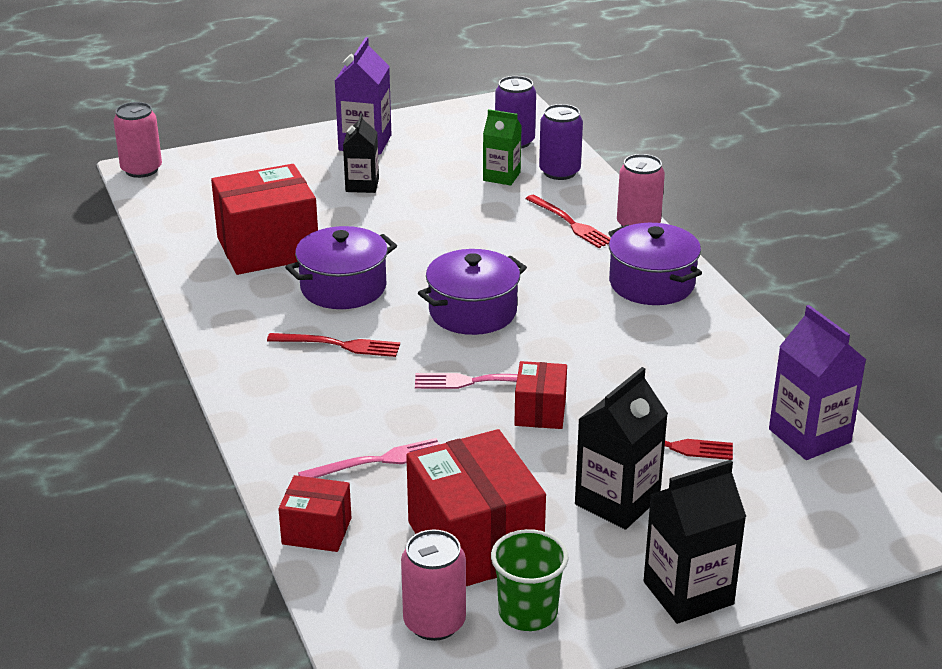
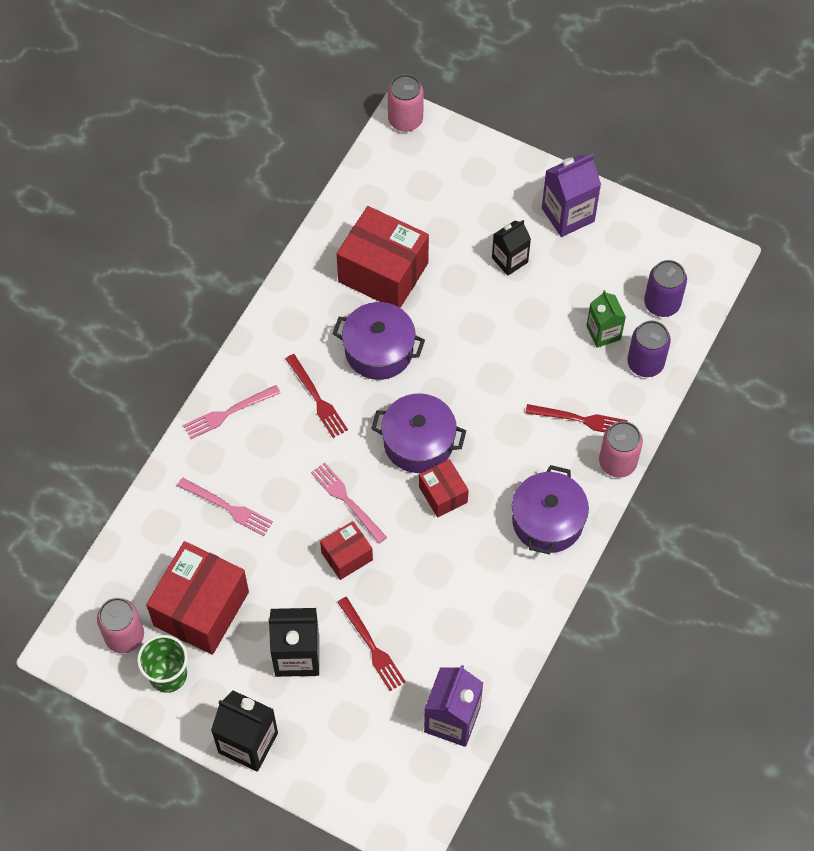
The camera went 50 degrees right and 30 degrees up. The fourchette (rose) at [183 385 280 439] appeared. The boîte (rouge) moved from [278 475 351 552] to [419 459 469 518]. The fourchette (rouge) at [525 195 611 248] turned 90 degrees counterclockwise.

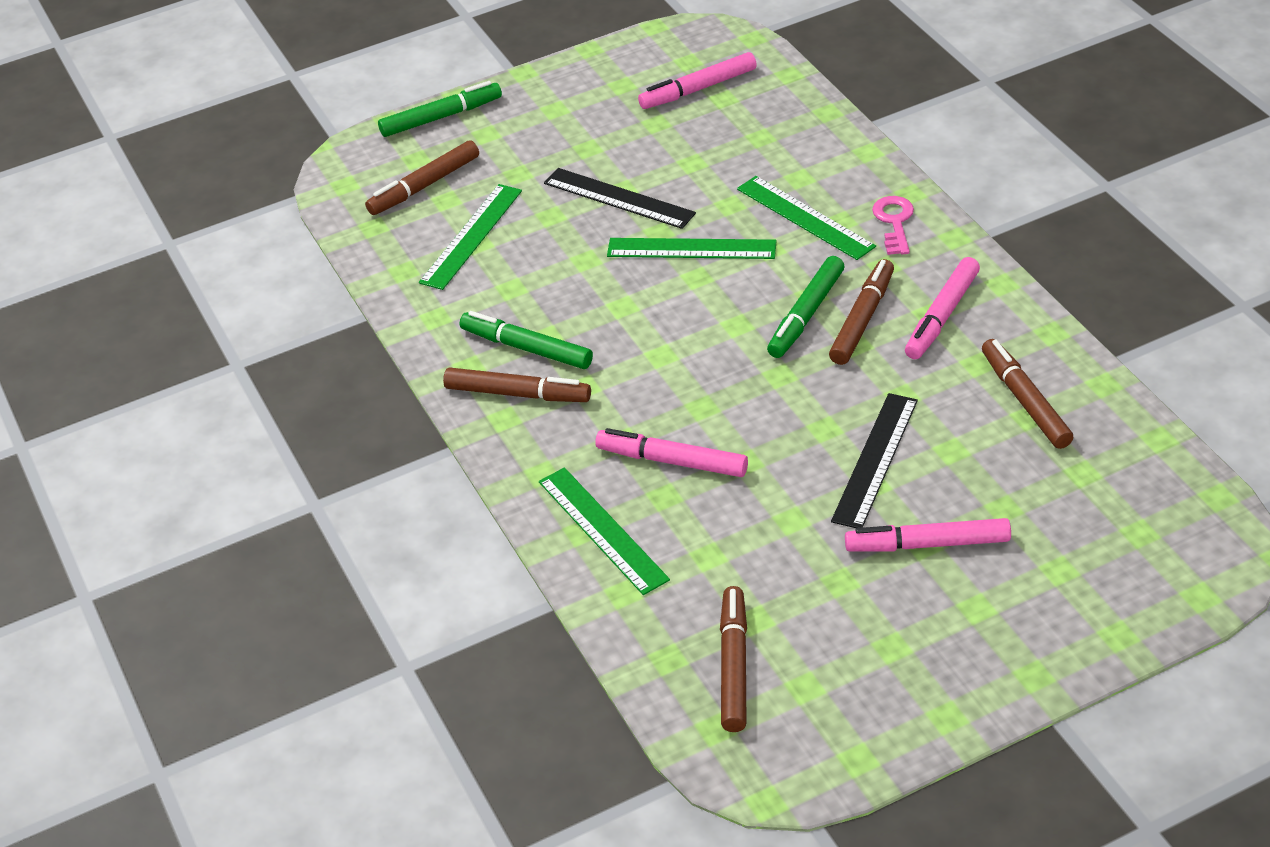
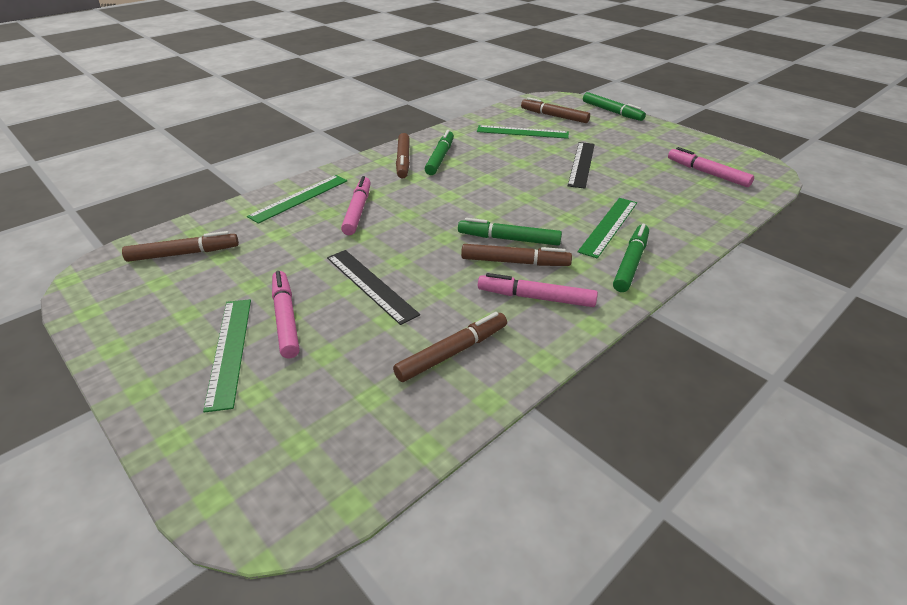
The camera went 70 degrees right and 5 degrees down. The règle (vert) moved from [607 238 777 259] to [203 299 251 413]. The règle (noir) at [831 393 918 528] turned 45 degrees clockwise. The clé (rose) at [872 196 914 255] was replaced by the feutre (vert) at [613 224 649 292].

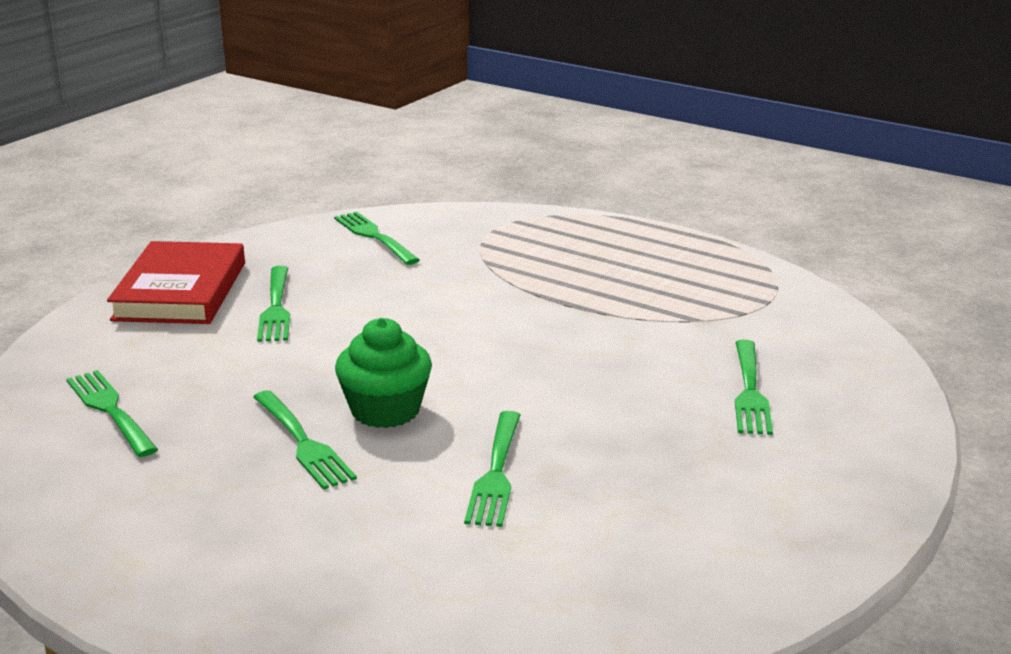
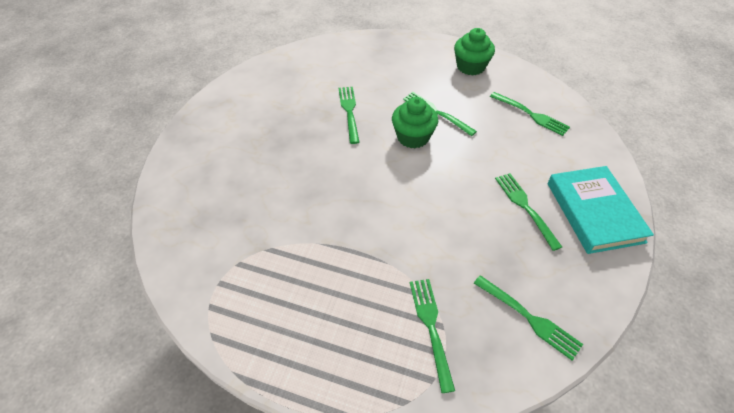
The camera went 165 degrees right and 25 degrees up. The fourchette (vert) moved from [735 340 773 435] to [410 279 455 393]. The muffin (vert) at [454 28 495 76] appeared. The livre (rouge) at [107 241 245 324] became the livre (turquoise) at [548 166 654 254].

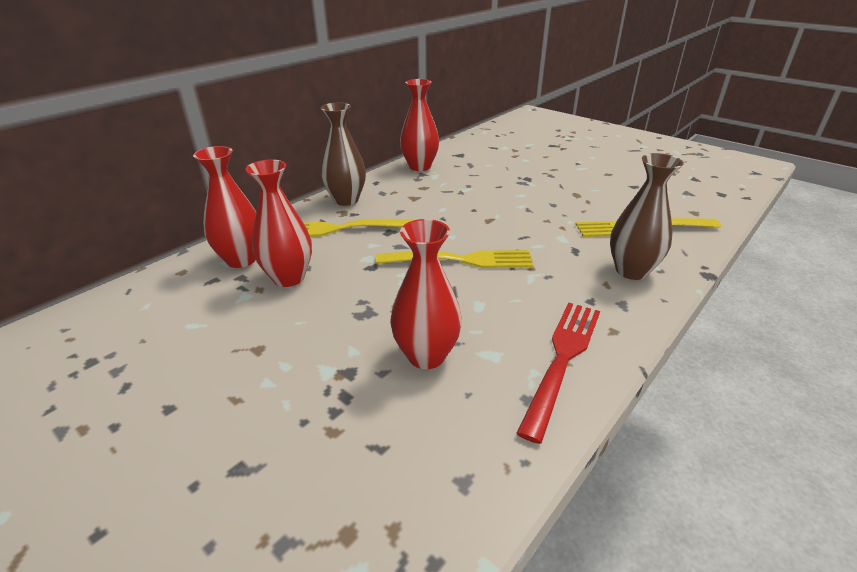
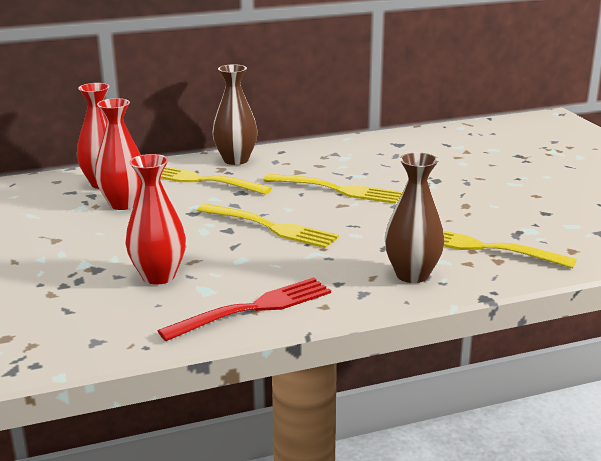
The camera went 30 degrees right and 10 degrees down. The fourchette (jaune) at [264 174 403 204] appeared. The vase (rouge) at [400 79 439 171] disappeared.

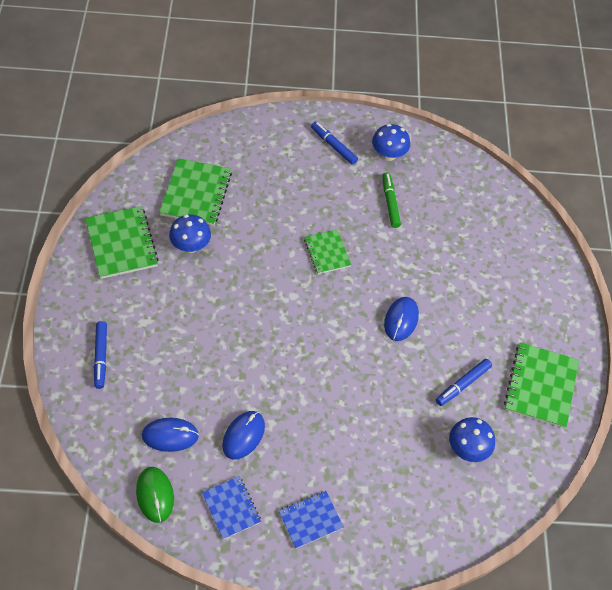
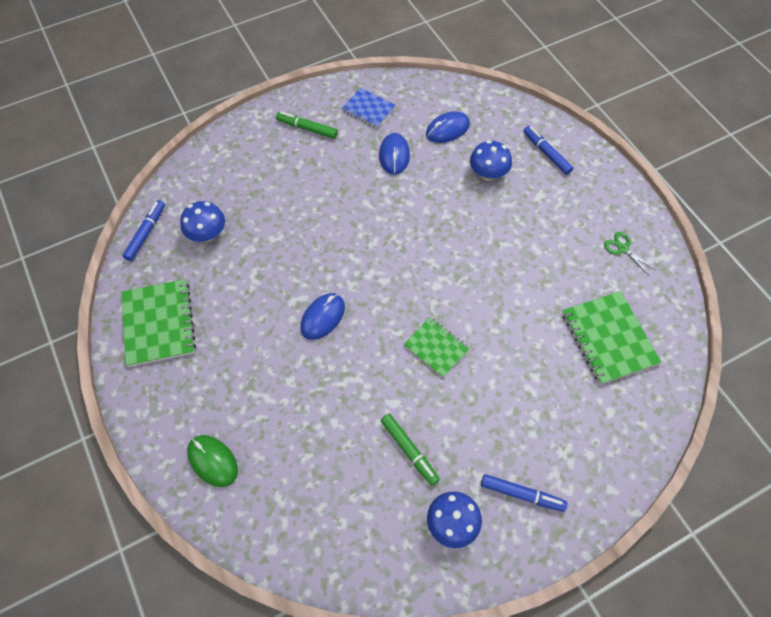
The camera went 155 degrees right and 5 degrees up. The feutre (bleu) moved from [436 359 492 406] to [122 200 165 261]. The souris (vert) moved from [136 467 174 523] to [187 435 238 487]. The carnet (bleu) at [279 491 344 548] was replaced by the feutre (vert) at [276 112 338 139]. The souris (bleu) at [384 297 419 341] turned 45 degrees clockwise. The champignon (bleu) moved from [169 214 211 253] to [470 140 512 181]. The carnet (vert) at [85 206 159 279] was replaced by the ciseaux (vert) at [604 232 655 275].

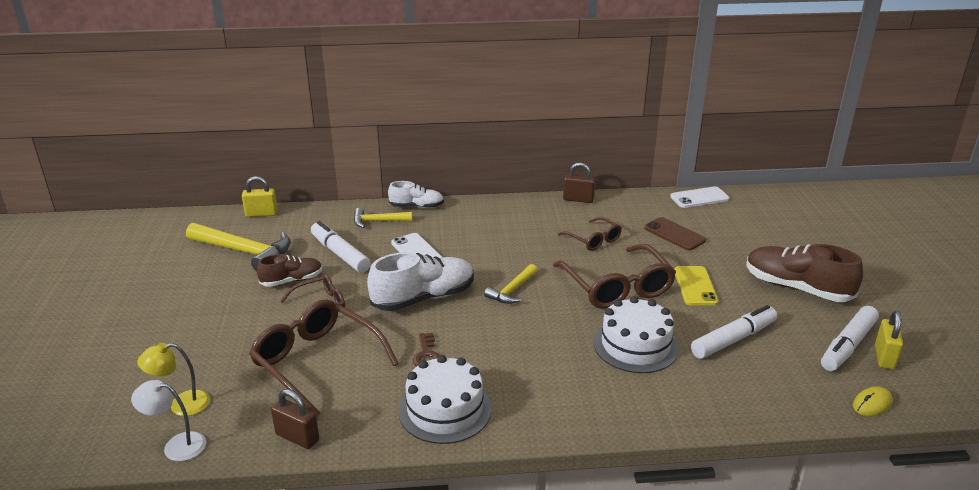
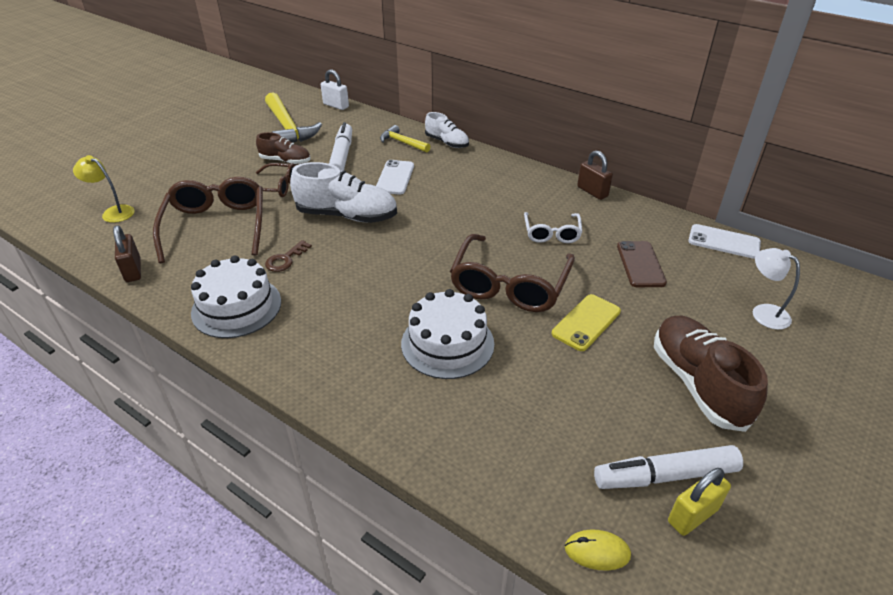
The camera went 40 degrees right and 10 degrees up. The cadenas (jaune) at [242 176 278 217] became the cadenas (blanc) at [321 69 349 110]. The lunettes (marron) at [558 217 622 251] became the lunettes (blanc) at [524 212 582 243]. The lampe (blanc) moved from [131 380 206 461] to [753 248 800 330]. The marteau (jaune) at [484 264 538 304] disappeared. The feutre (blanc) at [691 305 777 359] disappeared.

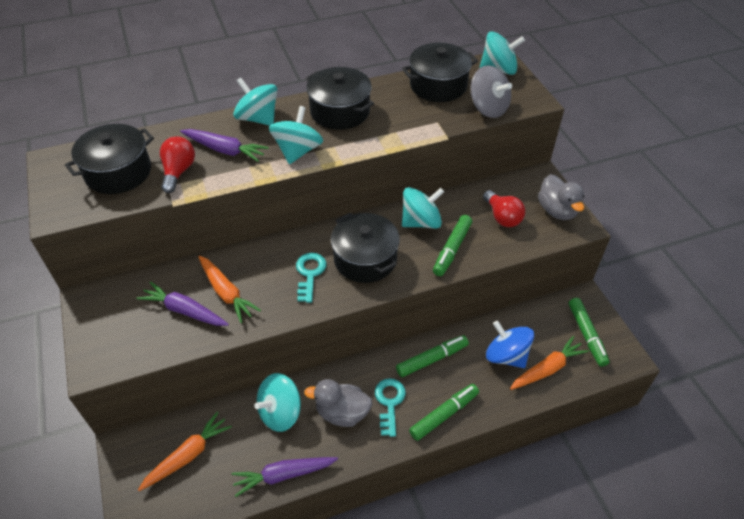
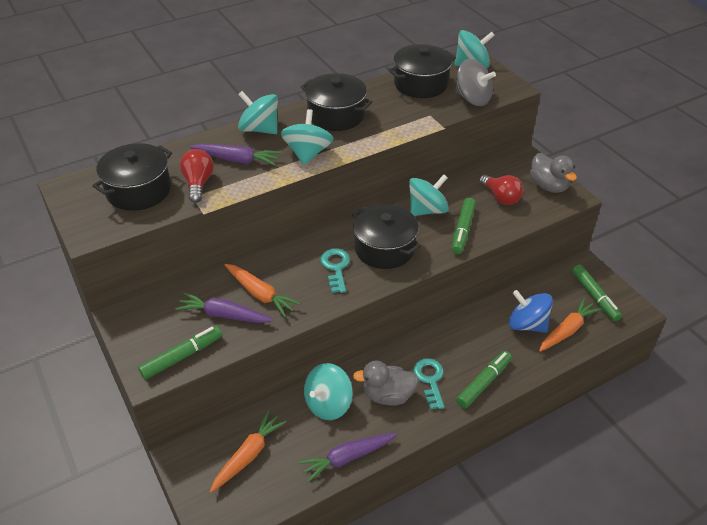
The camera went 10 degrees left and 5 degrees down. The feutre (vert) moved from [396 335 469 377] to [138 326 222 380].

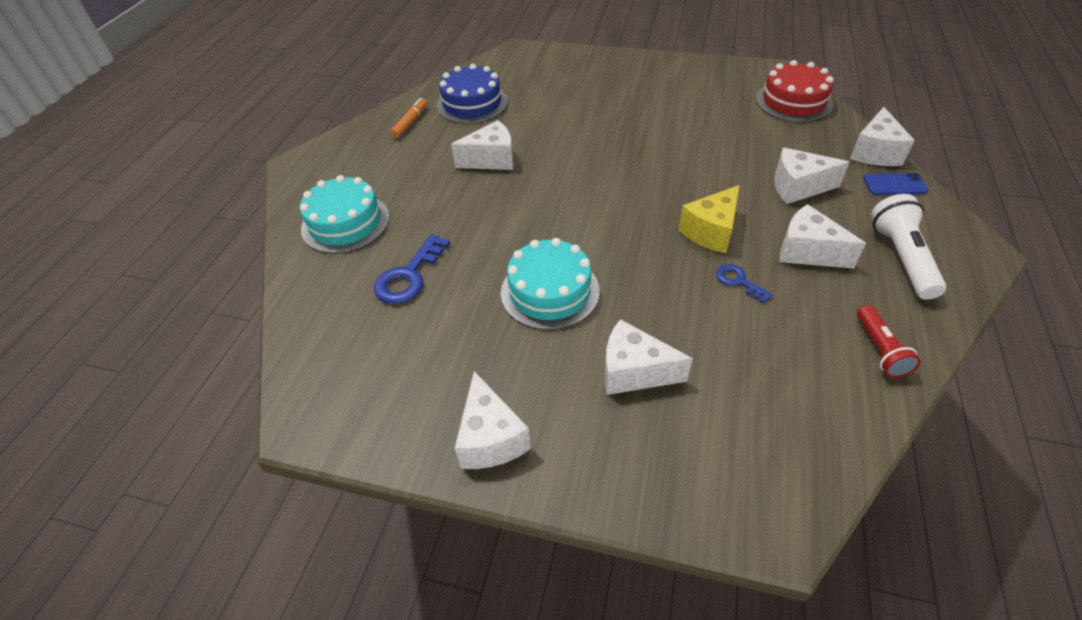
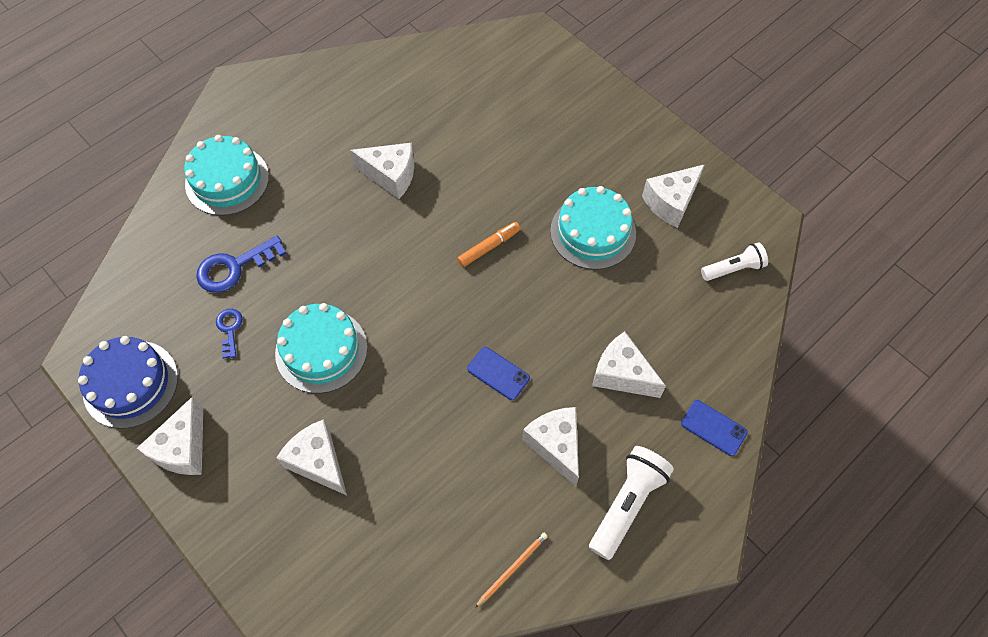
The camera went 30 degrees right and 15 degrees up. The gâteau (bleu) moved from [437 64 508 124] to [78 336 178 429]. The clé (bleu) moved from [716 264 773 303] to [216 309 243 359]. The feutre (orange) moved from [390 98 427 138] to [457 222 521 267]. The fromage (jaune) at [679 185 740 253] was replaced by the téléphone (bleu) at [467 347 530 400]. The lampe de poche (rouge) at [857 305 921 378] was replaced by the crayon (orange) at [475 532 548 608]. The gâteau (turquoise) at [550 186 636 270] appeared. The fromage (blanc) moved from [850 107 915 166] to [642 164 705 228]. The gâteau (rouge) at [756 60 834 122] was replaced by the lampe de poche (blanc) at [701 242 768 281].

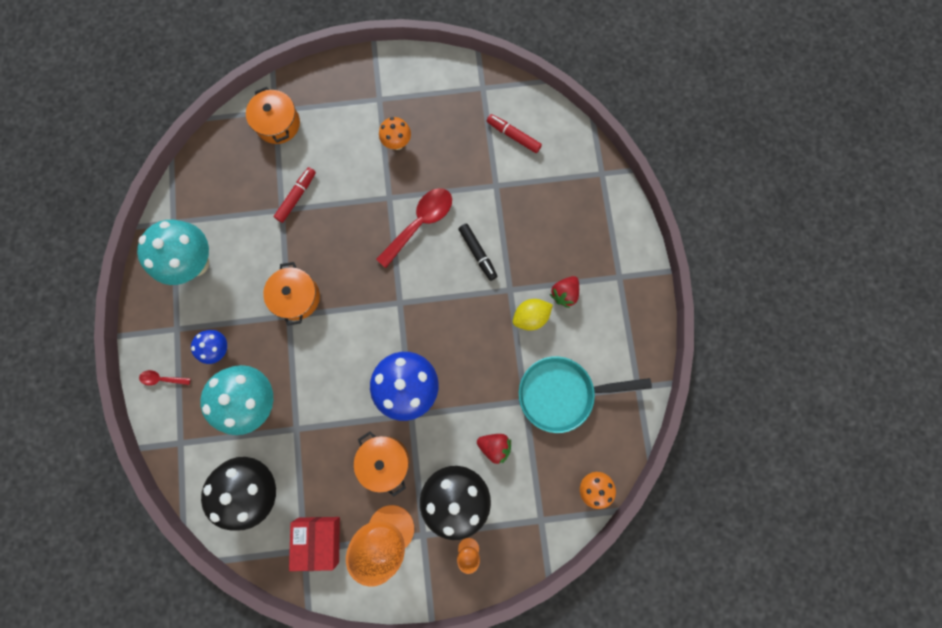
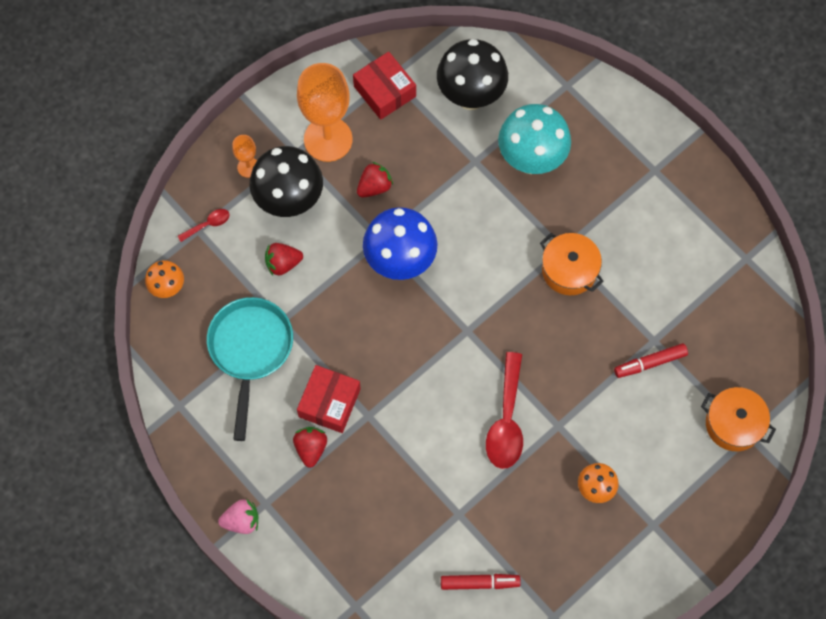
The camera went 145 degrees right and 10 degrees down. The cuillère (rouge) moved from [139 370 191 386] to [178 209 230 242]. The poêle (turquoise) at [519 356 652 433] turned 45 degrees counterclockwise. The fraise (rose) at [218 499 259 534] appeared. The citron (jaune) at [513 299 553 331] was replaced by the boîte (rouge) at [297 365 361 433]. The marmite (orange) at [354 431 409 497] was replaced by the fraise (rouge) at [357 162 393 198]. The feutre (rouge) at [274 167 316 223] turned 75 degrees clockwise. The champignon (turquoise) at [137 220 209 285] disappeared. The champignon (bleu) at [191 330 227 364] disappeared. The feutre (noir) at [458 223 498 281] disappeared.

